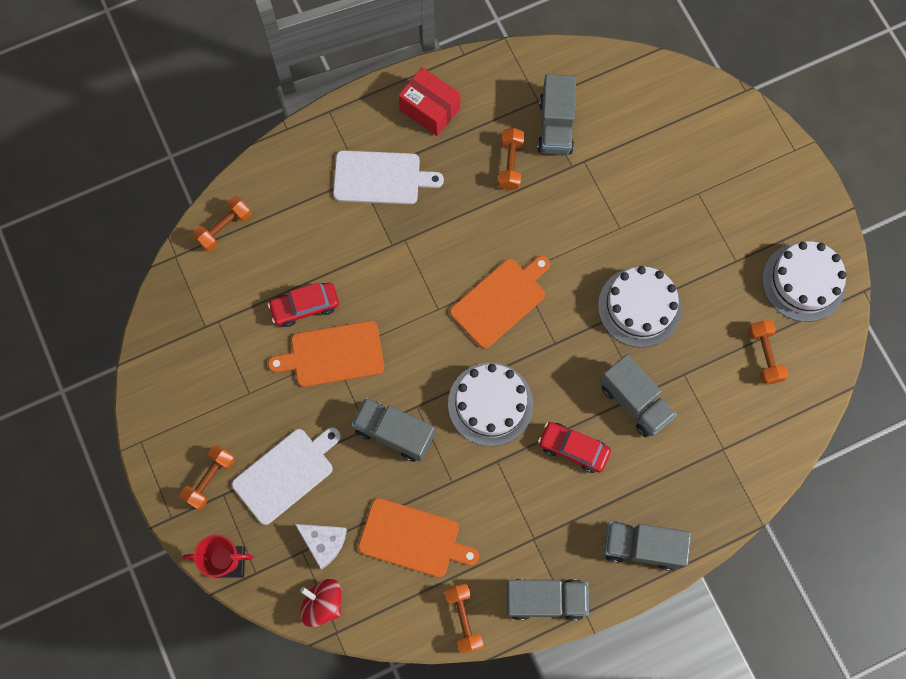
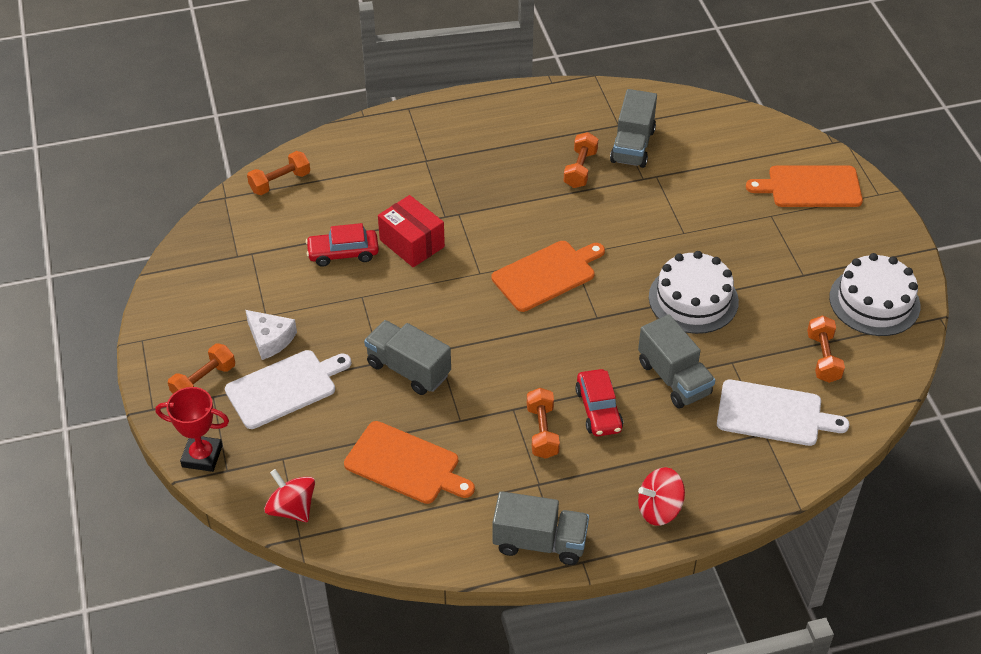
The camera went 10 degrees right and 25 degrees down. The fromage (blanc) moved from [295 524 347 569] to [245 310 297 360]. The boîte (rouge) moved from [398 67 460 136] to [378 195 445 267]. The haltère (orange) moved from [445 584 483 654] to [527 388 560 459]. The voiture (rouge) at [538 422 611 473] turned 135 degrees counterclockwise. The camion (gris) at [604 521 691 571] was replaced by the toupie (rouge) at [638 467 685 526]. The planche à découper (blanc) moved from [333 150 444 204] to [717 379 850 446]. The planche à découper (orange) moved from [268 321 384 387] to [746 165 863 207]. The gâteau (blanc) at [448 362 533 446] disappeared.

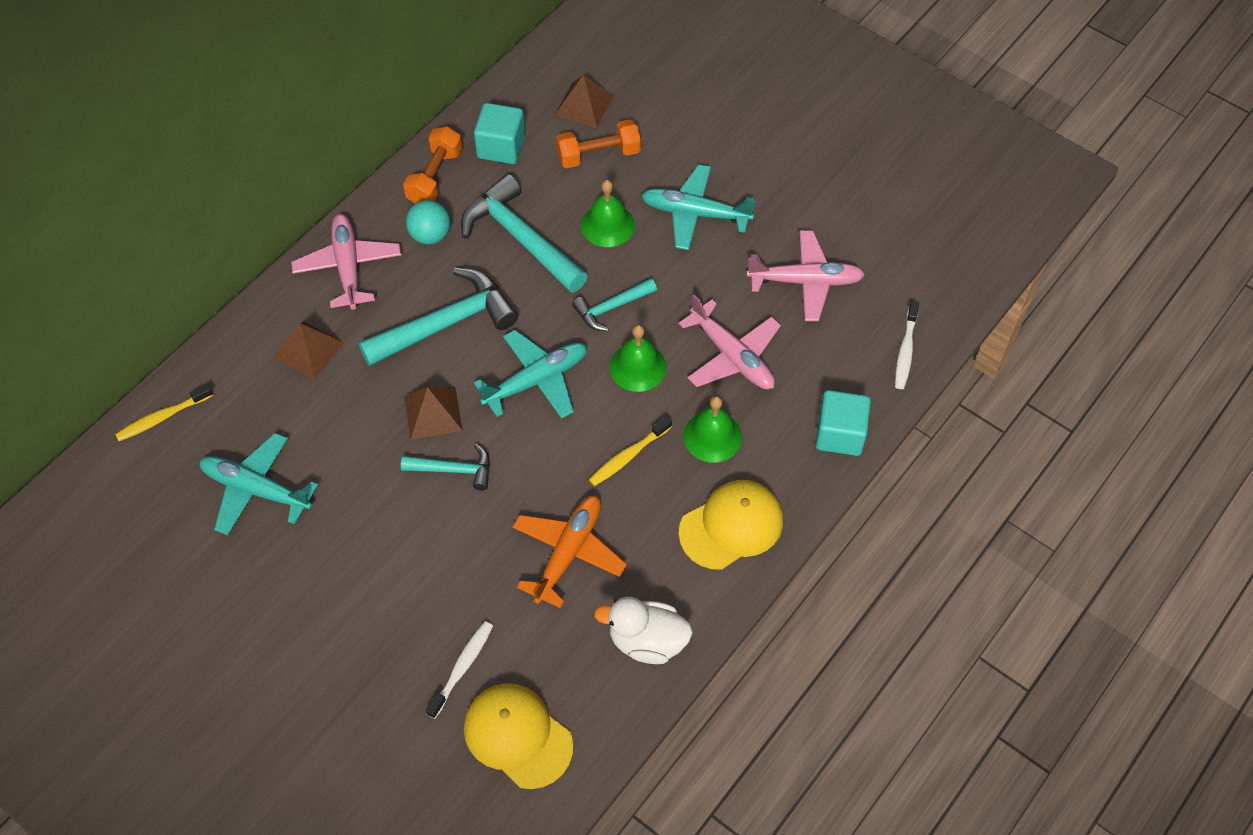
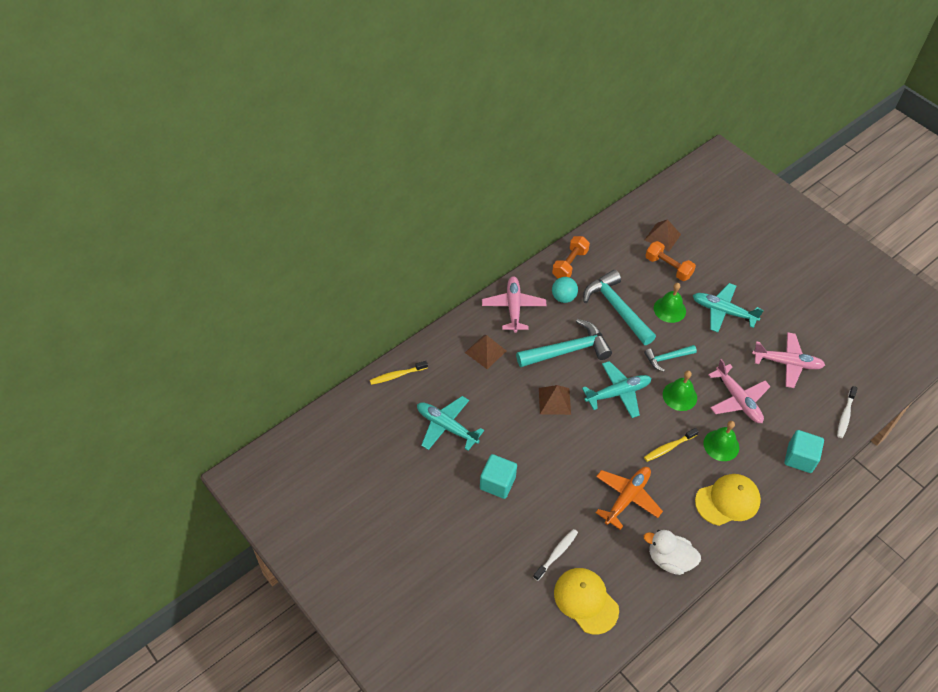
The camera went 10 degrees right and 5 degrees down. The cube (turquoise) moved from [474 103 525 164] to [480 454 517 499]. The haltère (orange) at [556 119 641 168] turned 45 degrees clockwise. The marteau (turquoise) at [401 444 490 490] disappeared.

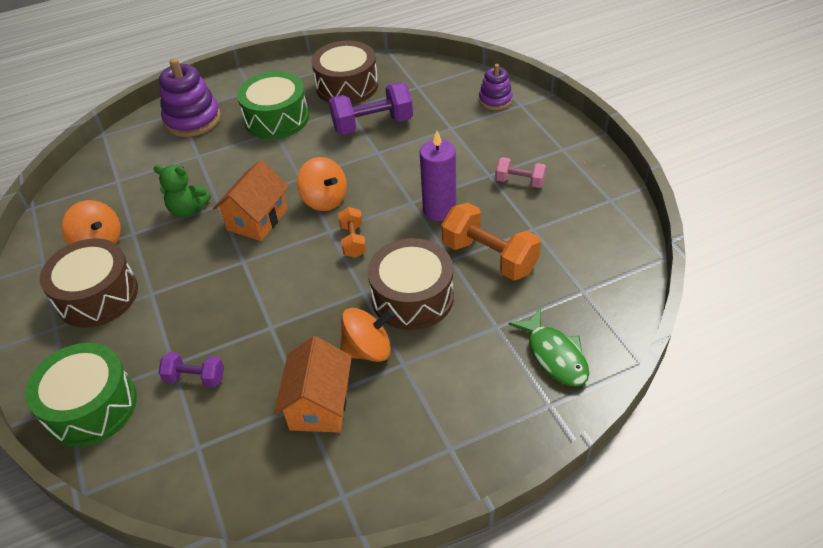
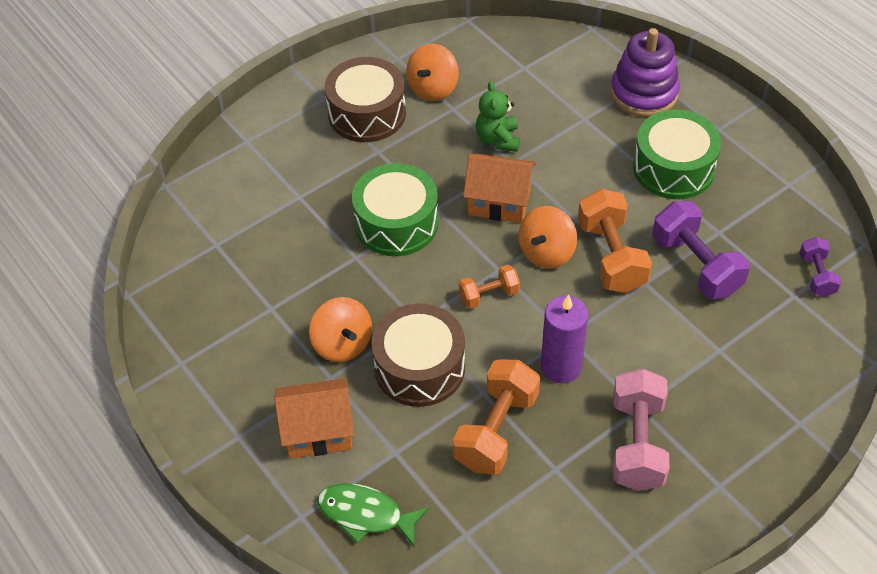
The camera went 75 degrees right and 5 degrees up. The maison (orange) moved from [274 336 352 433] to [274 378 354 459]. The poisson (vert) at [508 308 589 387] turned 60 degrees clockwise. The tambour (vert) moved from [25 343 137 447] to [352 163 439 256]. The haltère (orange) at [578 189 652 293] appeared. The haltère (rose) at [495 157 546 188] changed to 1.79 times the size. The haltère (violet) moved from [158 352 224 388] to [799 237 841 297]. The tambour (marron) at [311 40 378 104] disappeared. The jouet à empiler (violet) at [479 64 513 110] disappeared.

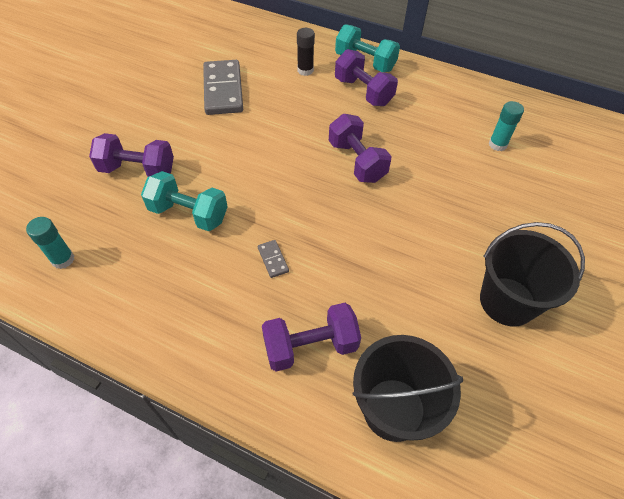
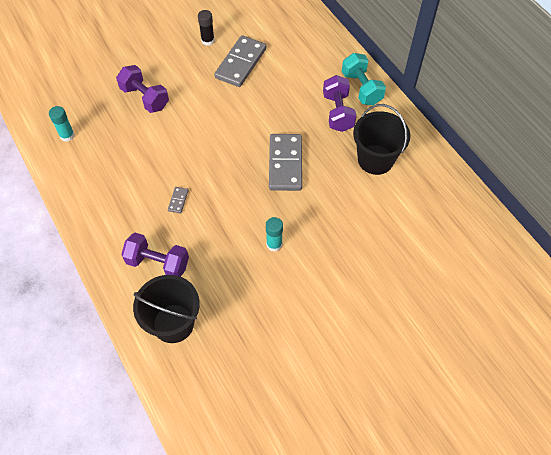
The camera went 35 degrees right and 5 degrees up. The bâton de colle (noir) moved from [297 28 315 76] to [198 10 215 46]. The bâton de colle (turquoise) moved from [489 101 524 151] to [266 217 283 252]. The haltère (violet) at [329 114 392 183] was replaced by the domino (gris) at [269 134 302 191]. The seau (noir) moved from [480 222 585 326] to [353 104 410 175]. The haltère (turquoise) at [141 171 228 231] disappeared.

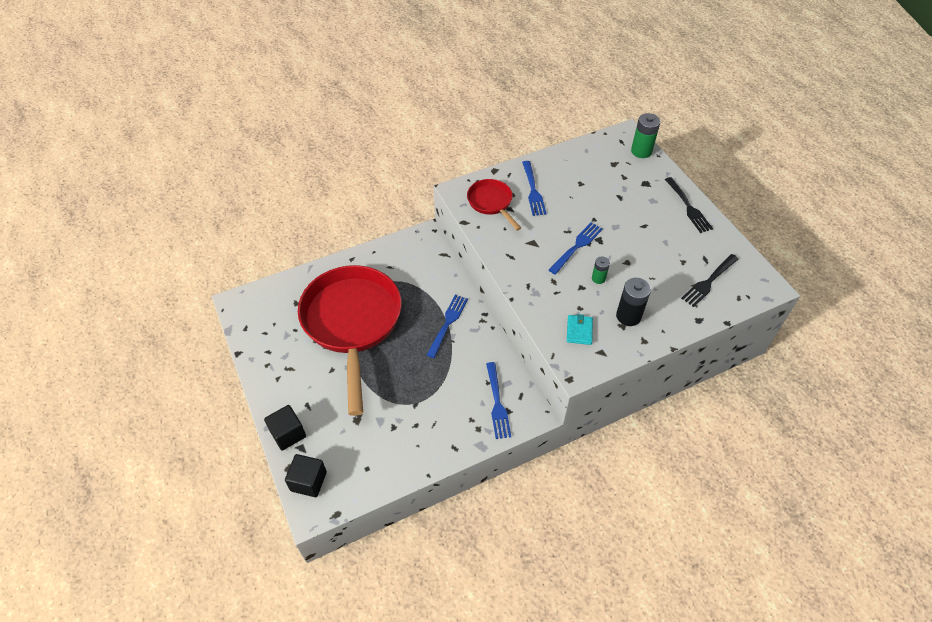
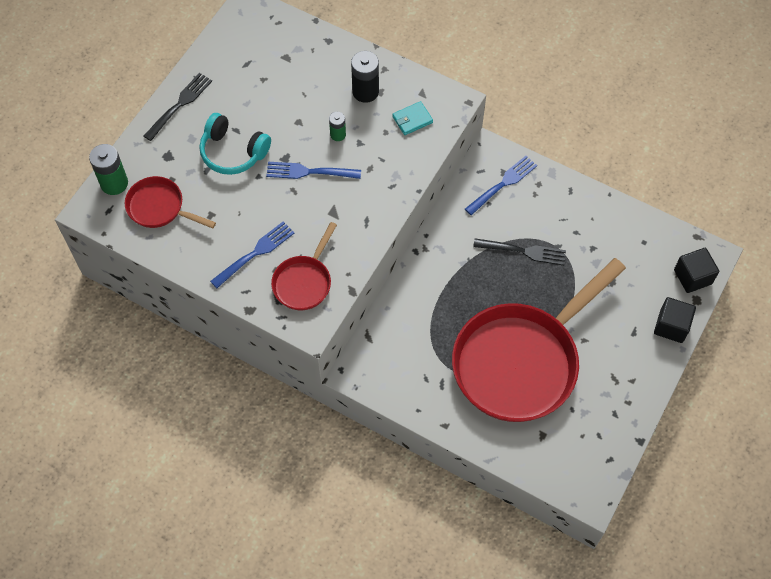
The camera went 125 degrees left and 10 degrees up. The poêle (rouge) at [125 176 216 228] appeared. The casque audio (turquoise) at [199 113 271 175] appeared. The fourchette (noir) moved from [681 254 738 307] to [473 238 566 265]. The fourchette (bleu) at [427 295 468 358] disappeared.

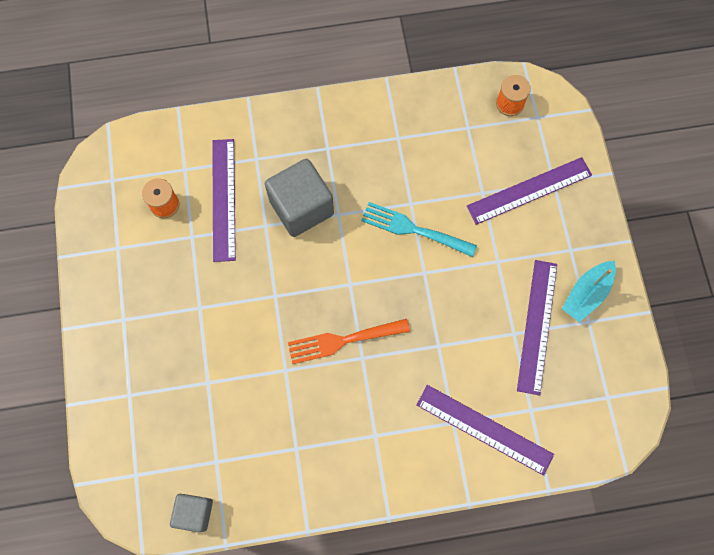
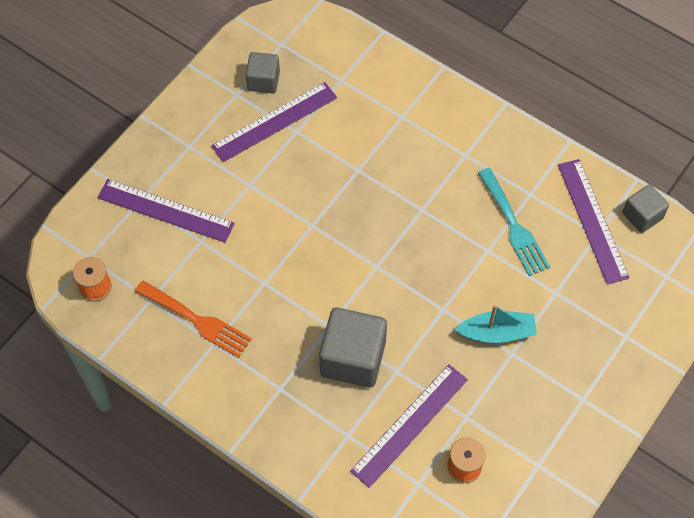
The camera went 135 degrees left and 10 degrees down. The fourchette (orange) moved from [288 319 410 364] to [135 281 252 358]. The cube (gris) at [246 52 280 93] appeared. The bateau (turquoise) moved from [562 261 616 322] to [455 305 537 343]. The fourchette (turquoise) moved from [361 202 477 257] to [478 168 550 276]. The règle (violet) moved from [417 385 554 476] to [558 159 630 284].

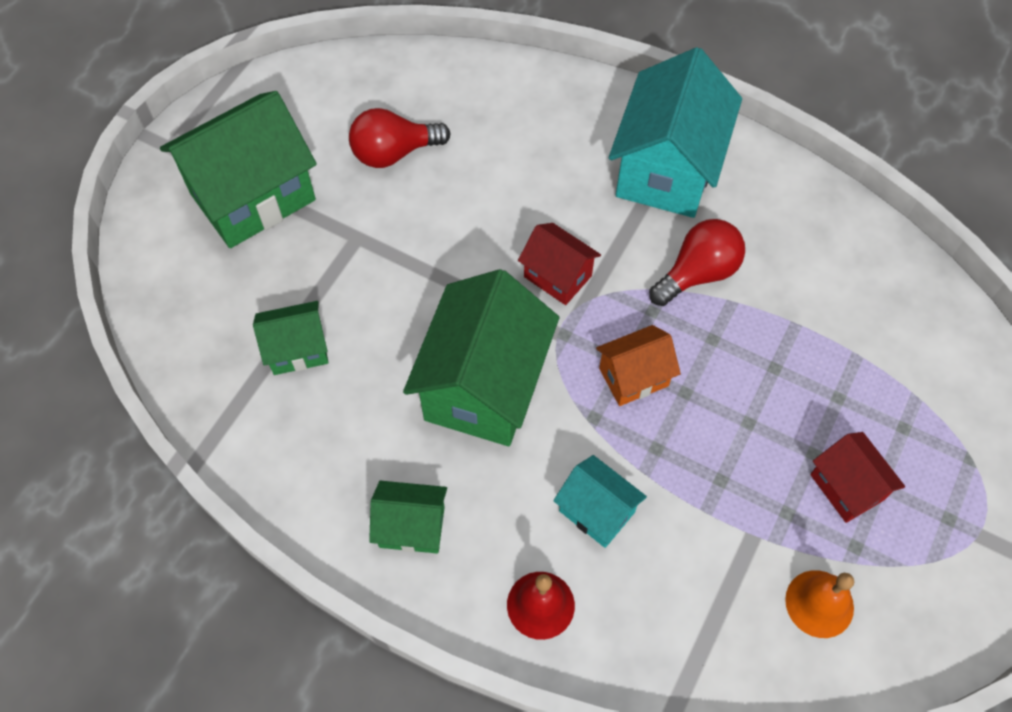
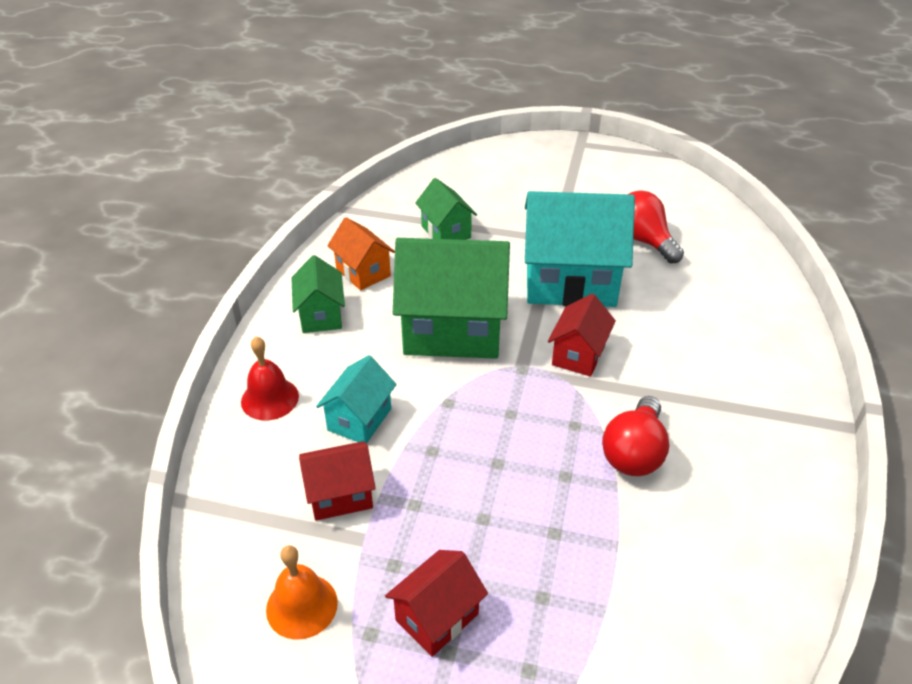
The camera went 75 degrees right and 20 degrees down. The maison (rouge) at [299 441 376 521] appeared. The maison (orange) moved from [596 325 681 406] to [327 217 395 290]. The maison (turquoise) moved from [609 47 742 218] to [525 191 635 307]. The ampoule (rouge) at [649 219 745 306] turned 75 degrees clockwise. The maison (vert) at [160 91 317 248] disappeared.

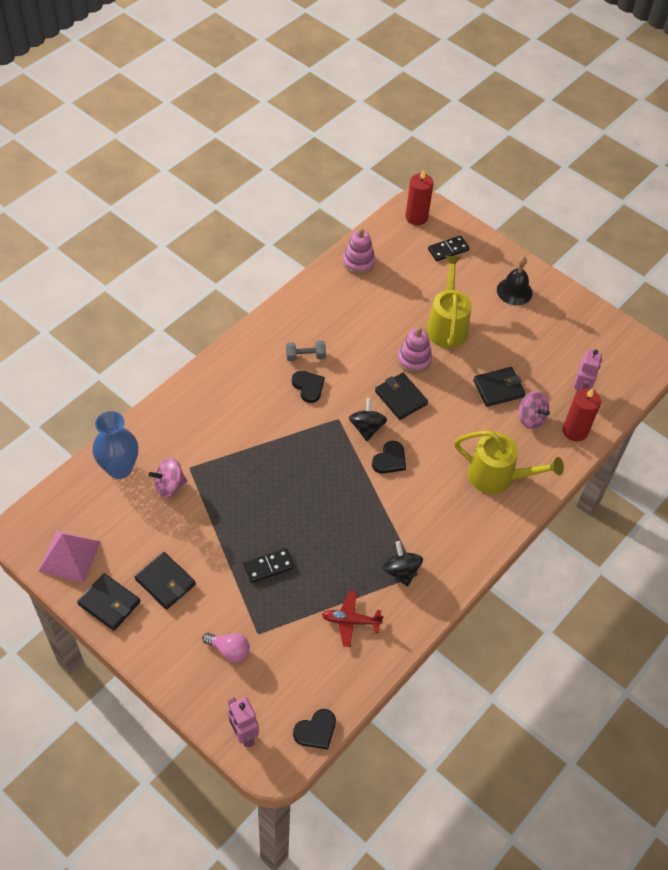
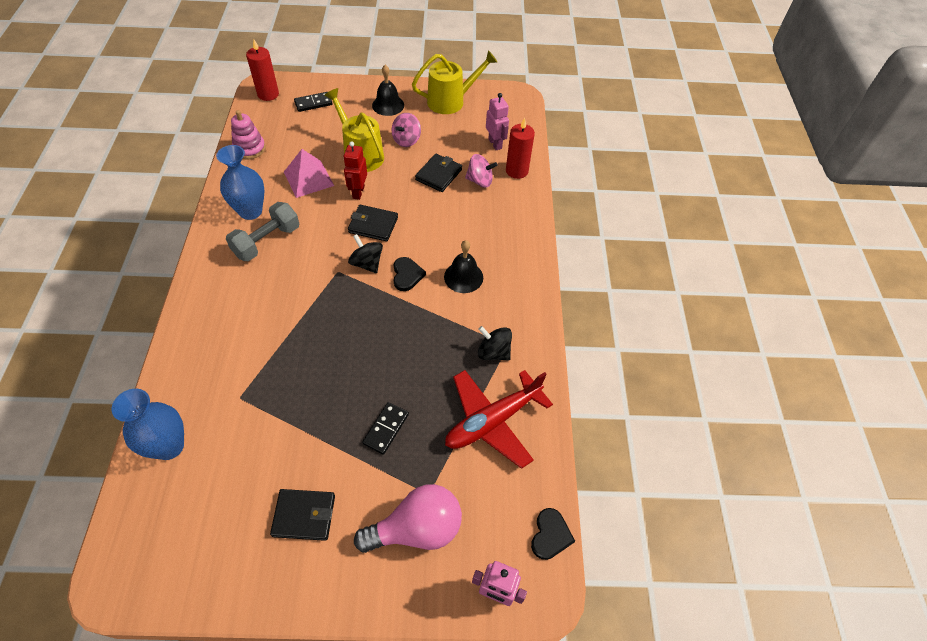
The camera went 40 degrees left and 0 degrees up. The vase (bleu) at [216 145 264 220] appeared. The haltère (gris) at [286 341 326 361] changed to 1.71 times the size. The pyramide (rose) moved from [39 531 101 583] to [284 149 334 198]. The domino (noir) at [428 235 470 261] turned 45 degrees clockwise. The jouet à empiler (rose) at [397 327 432 374] was replaced by the robot (rouge) at [343 141 367 200]. The ampoule (rose) at [202 633 250 662] changed to 1.87 times the size. The toupie (rose) moved from [149 458 187 498] to [392 113 421 147]. The arrosoir (jaune) moved from [454 431 564 494] to [412 50 497 114]. The cloche (noir) at [444 240 483 293] appeared. The avion (rouge) at [322 591 384 647] changed to 1.86 times the size. The portefeuille (noir) at [77 573 140 631] disappeared. The cœur (noir) at [292 371 325 403] disappeared.

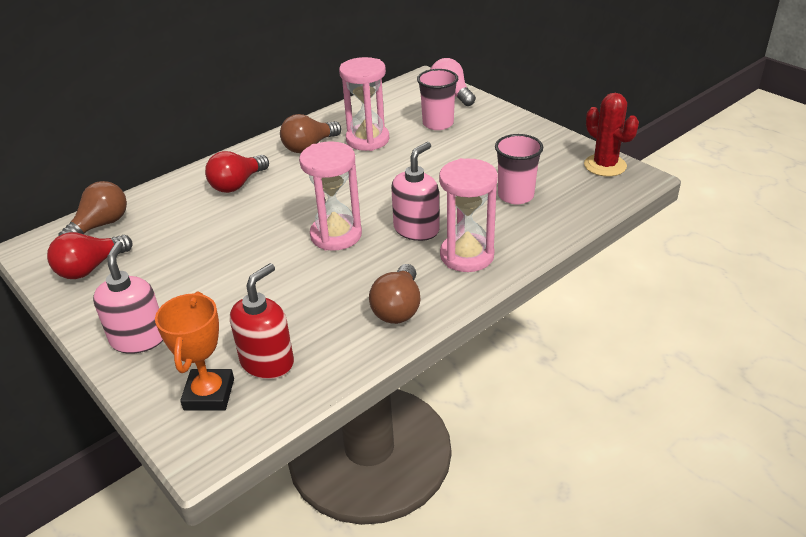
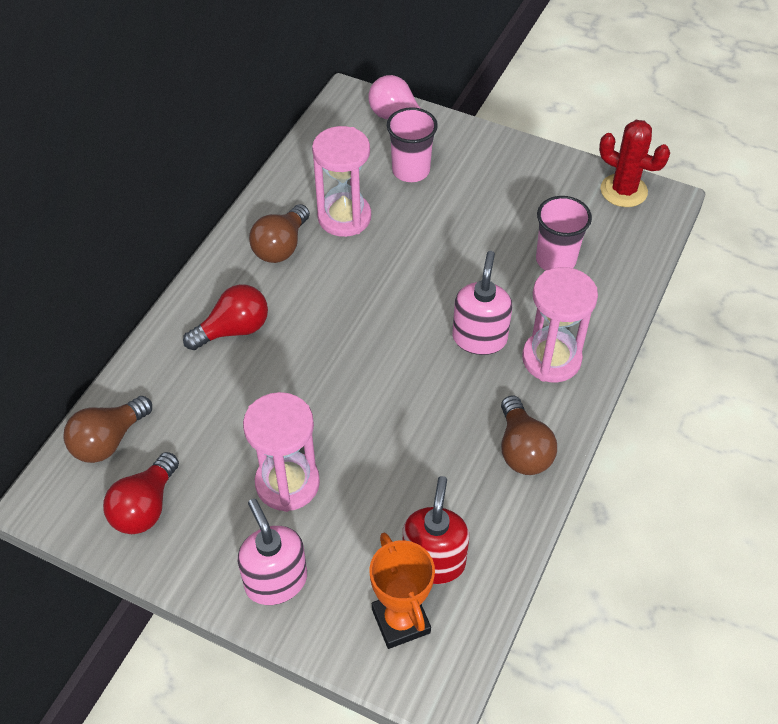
The camera went 25 degrees left and 15 degrees up. The ampoule (marron) at [58 181 127 236] turned 150 degrees counterclockwise. The ampoule (rouge) at [205 151 269 193] turned 135 degrees counterclockwise. The sablier (rose) moved from [299 141 362 251] to [243 392 320 512].

